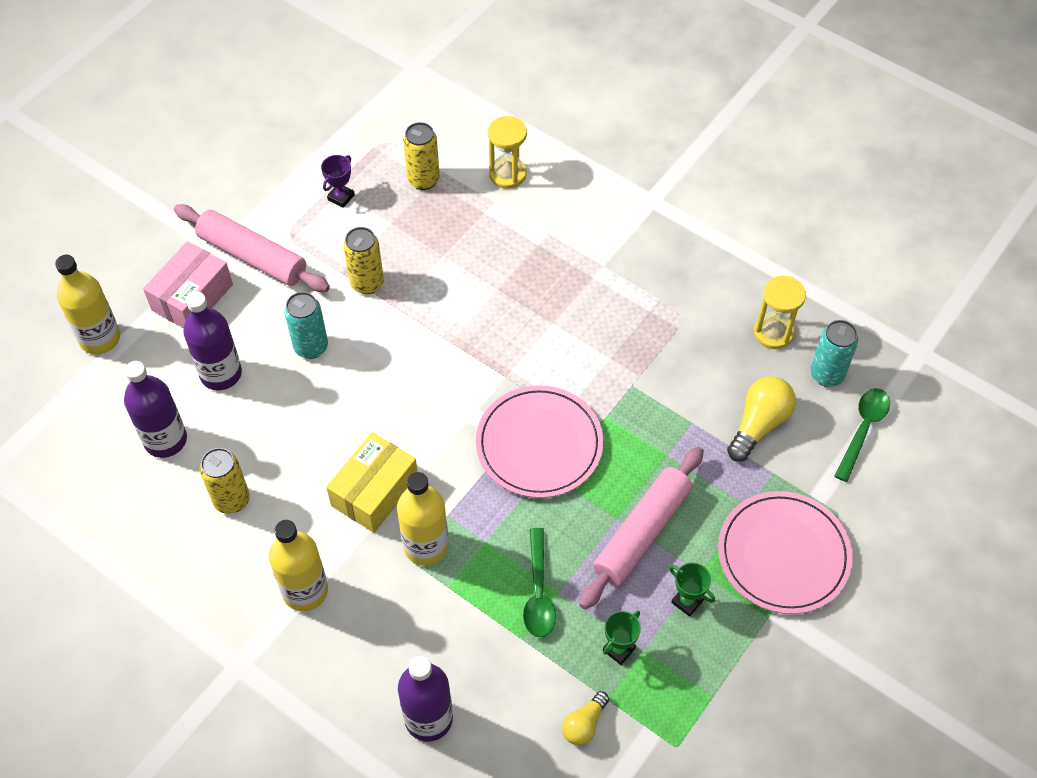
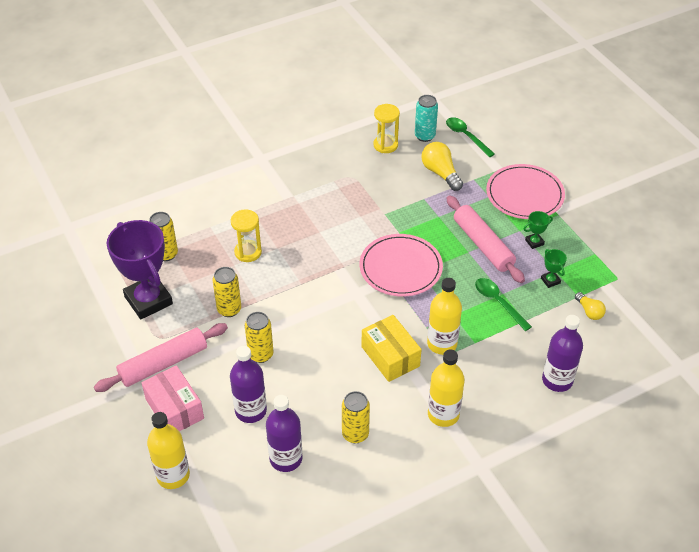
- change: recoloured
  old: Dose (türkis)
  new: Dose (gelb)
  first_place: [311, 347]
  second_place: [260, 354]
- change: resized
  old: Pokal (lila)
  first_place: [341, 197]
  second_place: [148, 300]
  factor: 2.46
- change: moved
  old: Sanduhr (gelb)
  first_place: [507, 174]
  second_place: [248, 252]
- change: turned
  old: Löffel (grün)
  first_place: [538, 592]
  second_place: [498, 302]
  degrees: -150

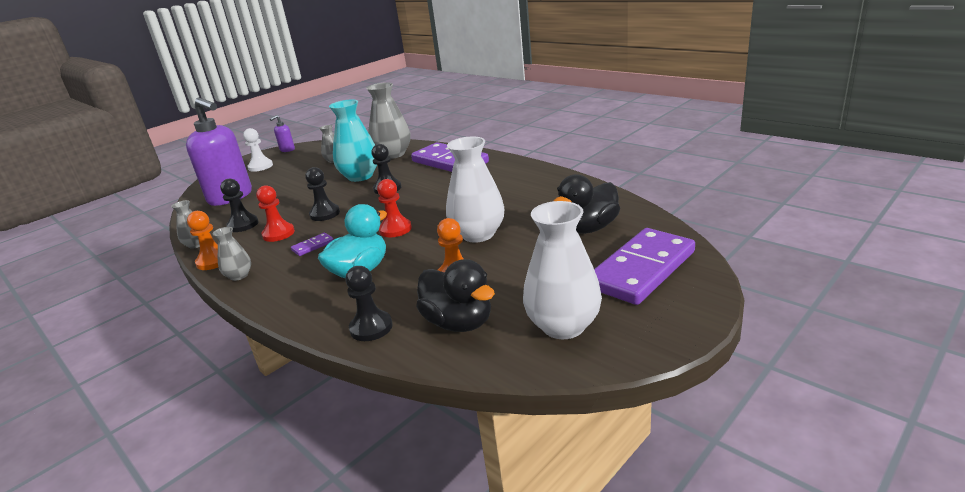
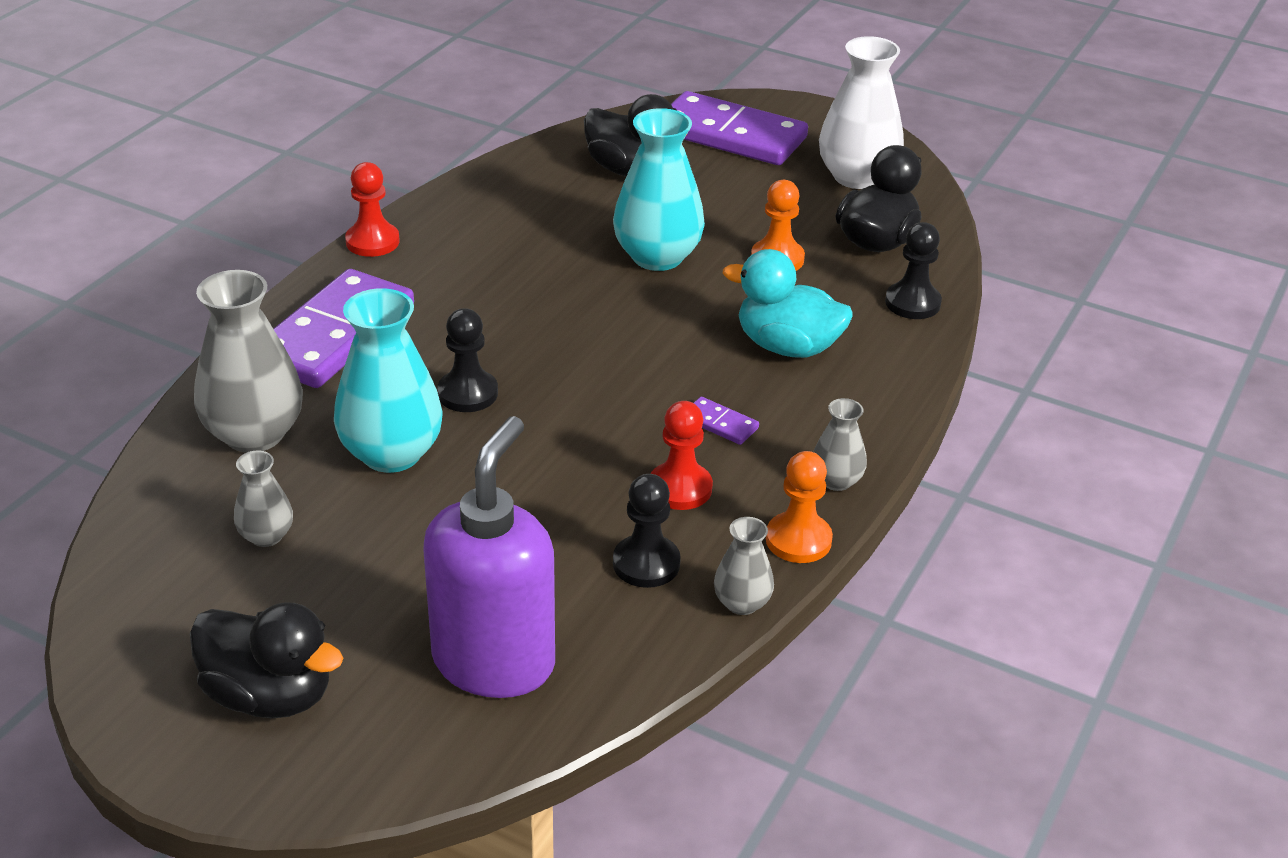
- change: replaced
  old: Bauer (weiß)
  new: Ente (schwarz)
  first_place: [260, 166]
  second_place: [270, 695]
- change: removed
  old: Seifenspender (lila)
  first_place: [287, 150]
- change: removed
  old: Bauer (schwarz)
  first_place: [325, 214]
- change: moved
  old: Bauer (rot)
  first_place: [395, 229]
  second_place: [372, 242]
- change: recoloured
  old: Vase (weiß)
  new: Vase (türkis)
  first_place: [478, 234]
  second_place: [657, 257]

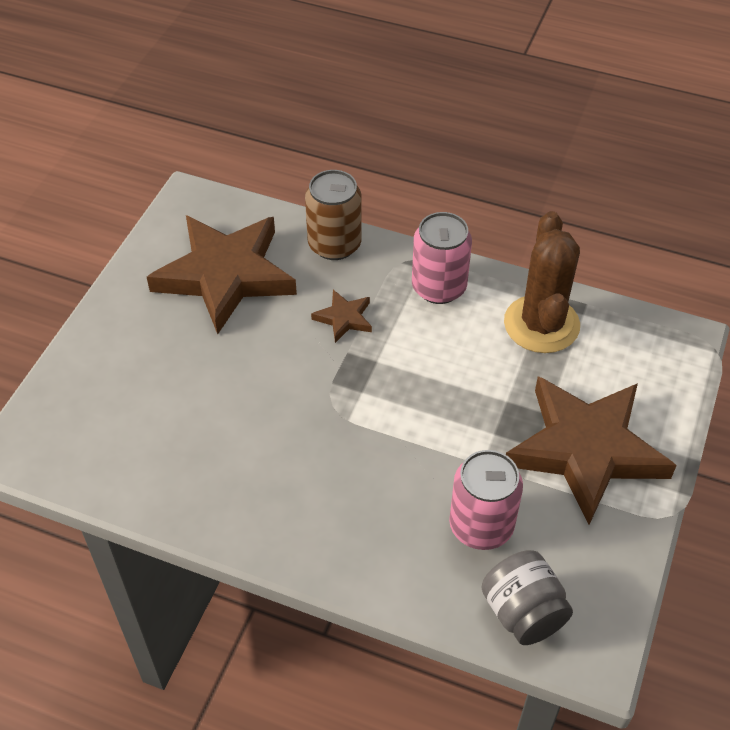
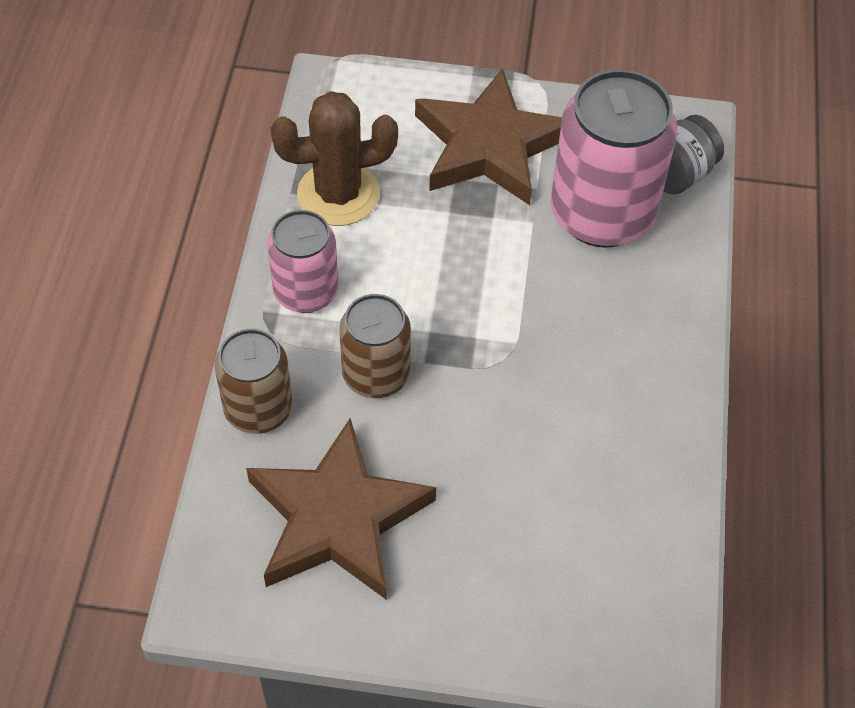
- change: replaced
  old: Stern (braun)
  new: Dose (braun)
  first_place: [344, 318]
  second_place: [376, 375]
- change: resized
  old: Dose (rosa)
  first_place: [481, 526]
  second_place: [602, 214]
  factor: 1.7

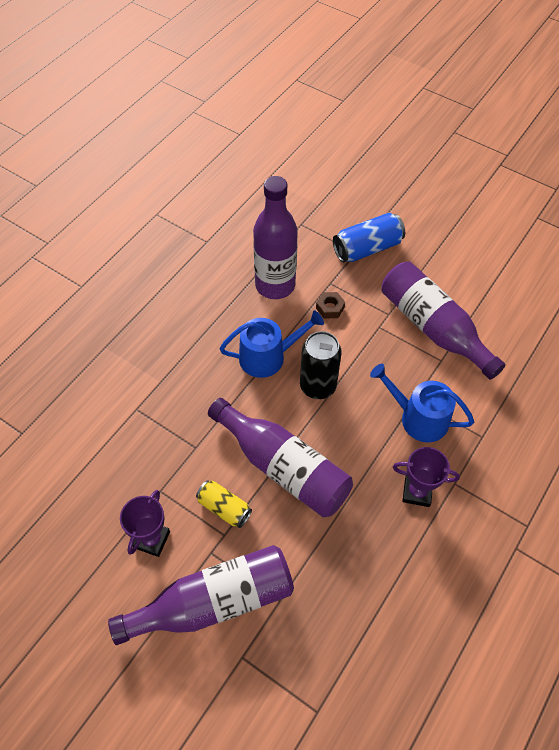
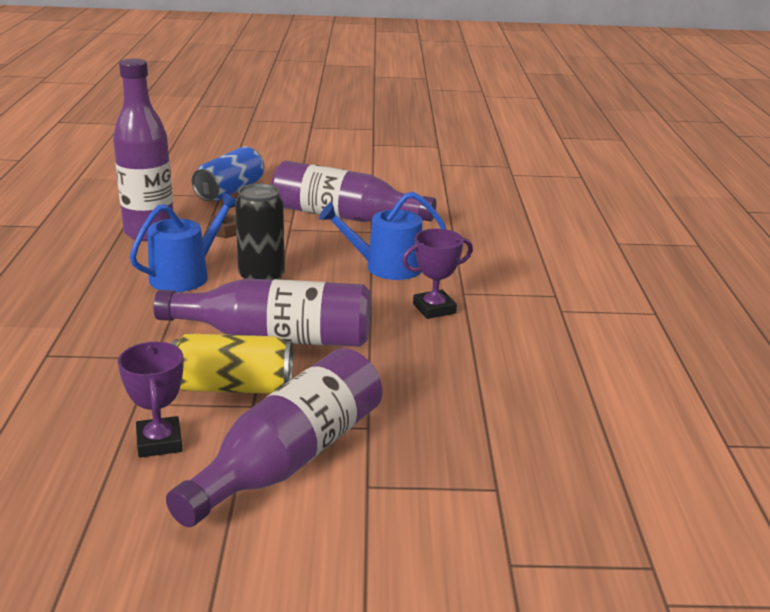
- change: resized
  old: Dose (gelb)
  first_place: [224, 508]
  second_place: [233, 387]
  factor: 1.55

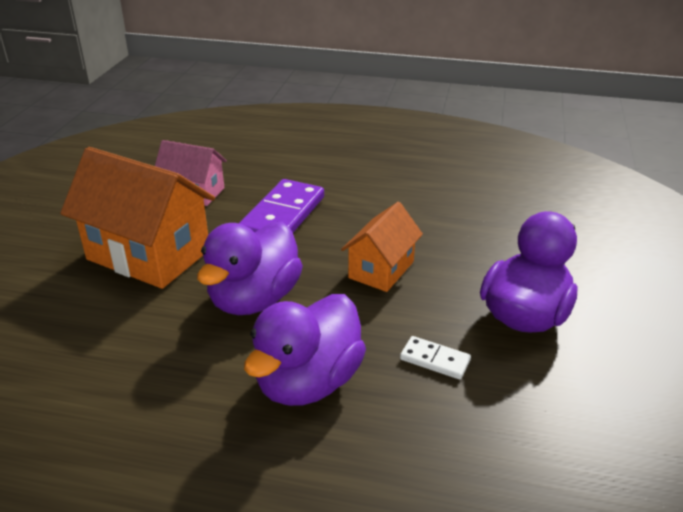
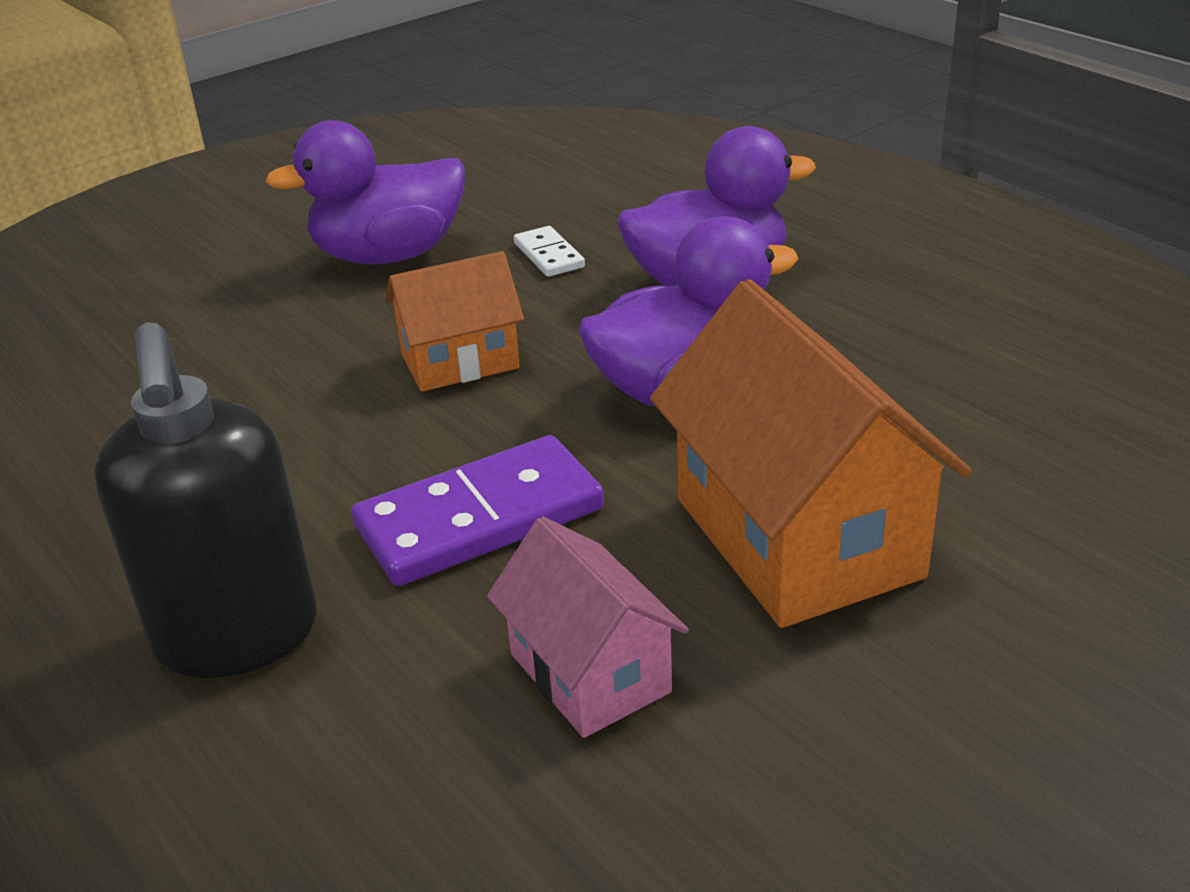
- change: added
  new: Seifenspender (schwarz)
  second_place: [237, 637]

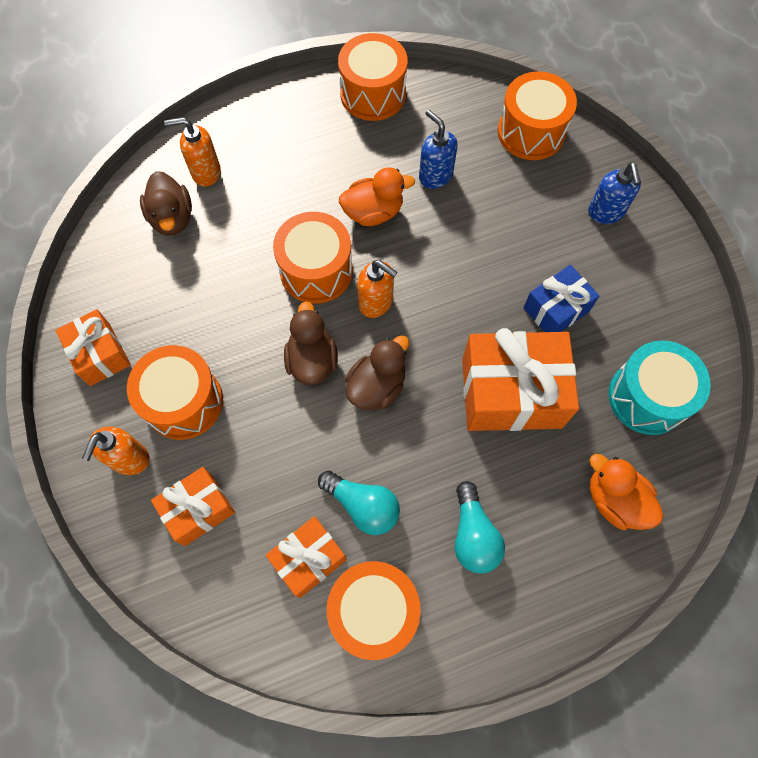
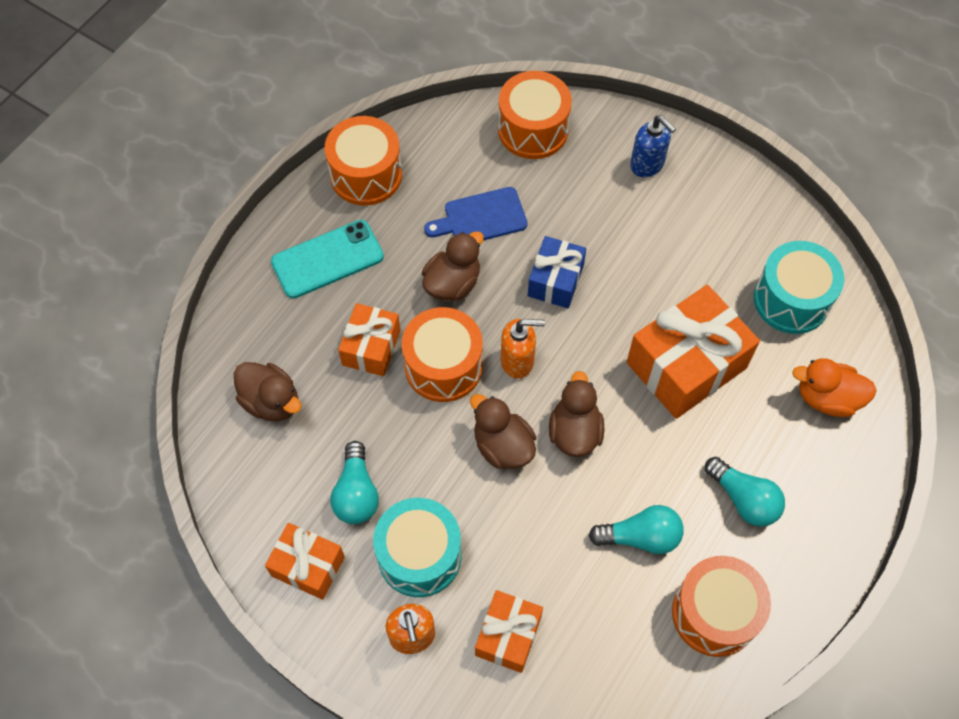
- change: recoloured
  old: Trommel (orange)
  new: Trommel (türkis)
  first_place: [183, 402]
  second_place: [419, 555]
- change: removed
  old: Seifenspender (orange)
  first_place: [205, 172]
- change: moved
  old: Geschenk (orange)
  first_place: [308, 559]
  second_place: [371, 347]
- change: recoloured
  old: Ente (orange)
  new: Ente (braun)
  first_place: [373, 212]
  second_place: [452, 283]
- change: replaced
  old: Seifenspender (blau)
  new: Schneidebrett (blau)
  first_place: [435, 176]
  second_place: [481, 218]
- change: moved
  old: Geschenk (blau)
  first_place: [556, 309]
  second_place: [555, 280]
- change: added
  new: Handy (türkis)
  second_place: [327, 259]
- change: added
  new: Glühbirne (türkis)
  second_place: [356, 493]

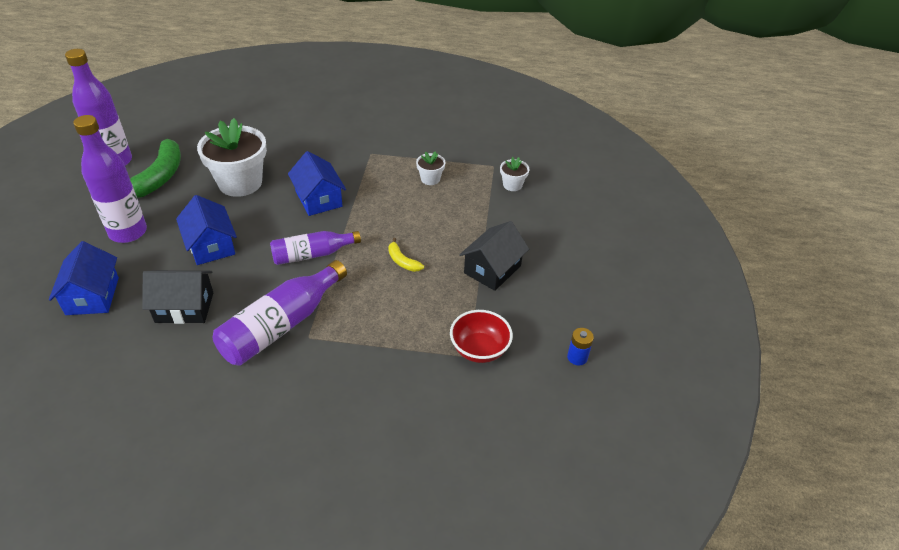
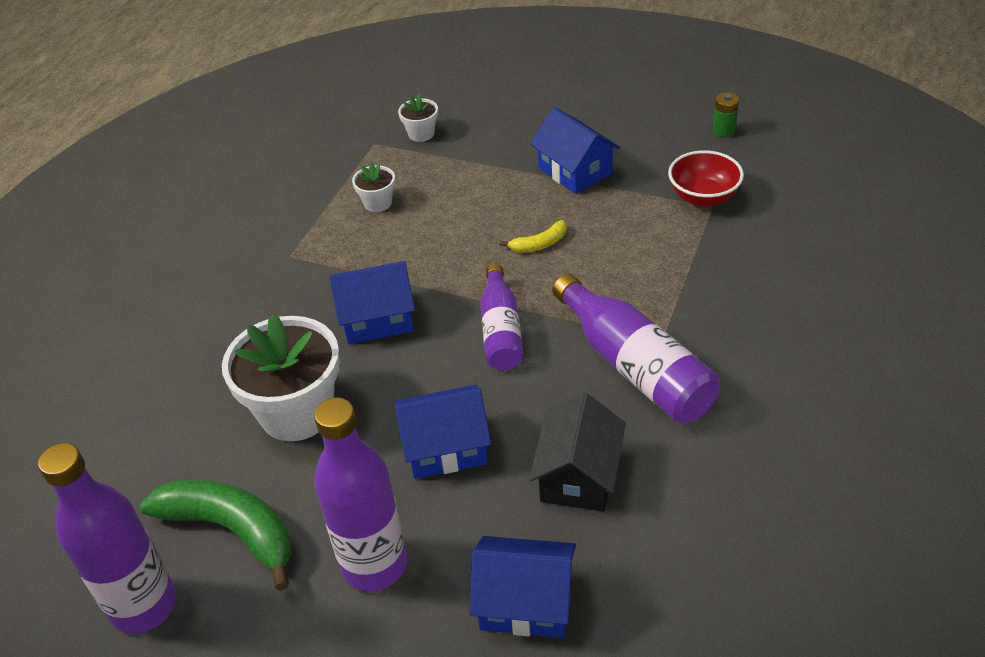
- change: recoloured
  old: Haus (schwarz)
  new: Haus (blau)
  first_place: [492, 269]
  second_place: [575, 171]
- change: recoloured
  old: Batterie (blau)
  new: Batterie (grün)
  first_place: [577, 357]
  second_place: [724, 131]

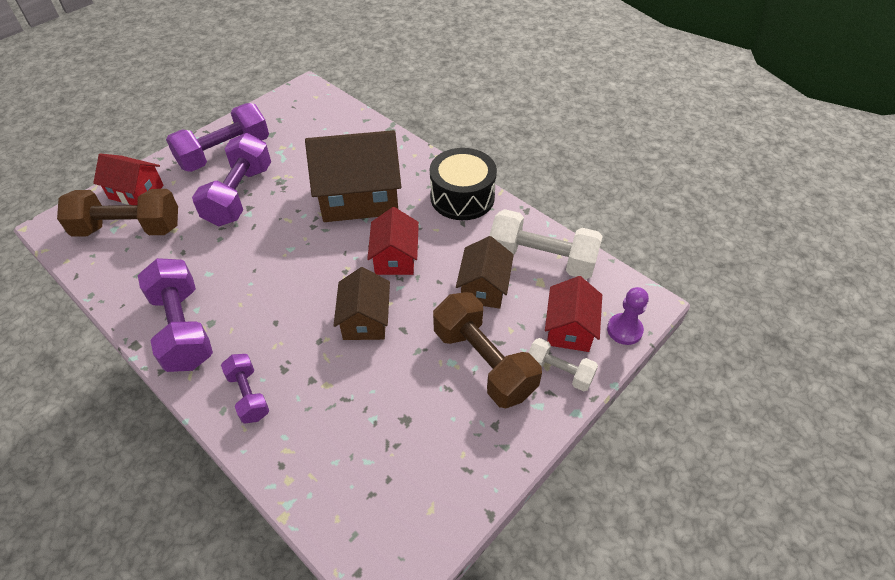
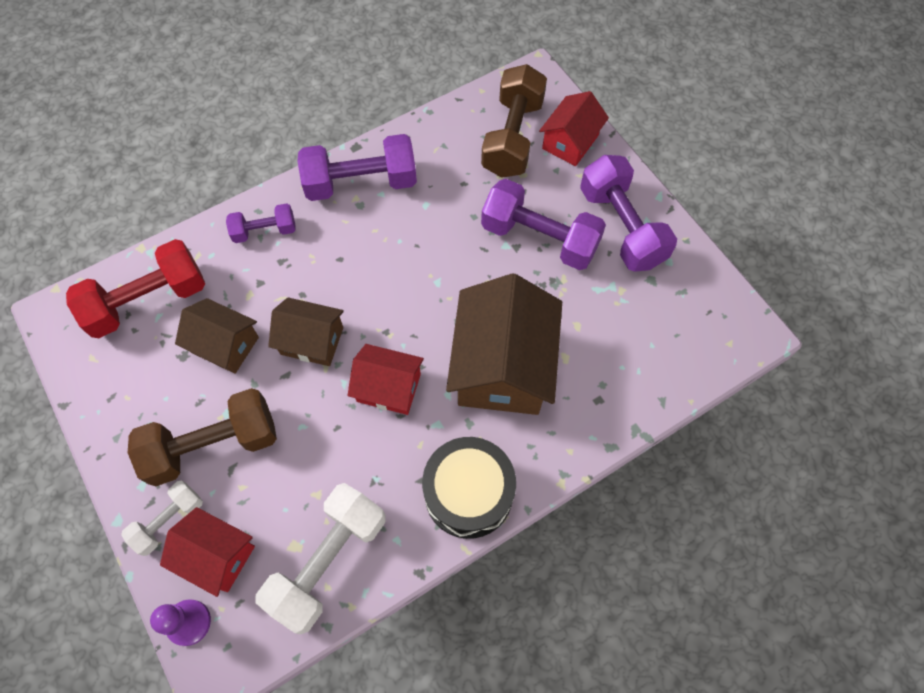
- change: moved
  old: Haus (braun)
  first_place: [483, 287]
  second_place: [225, 344]
- change: added
  new: Hantel (rot)
  second_place: [148, 301]

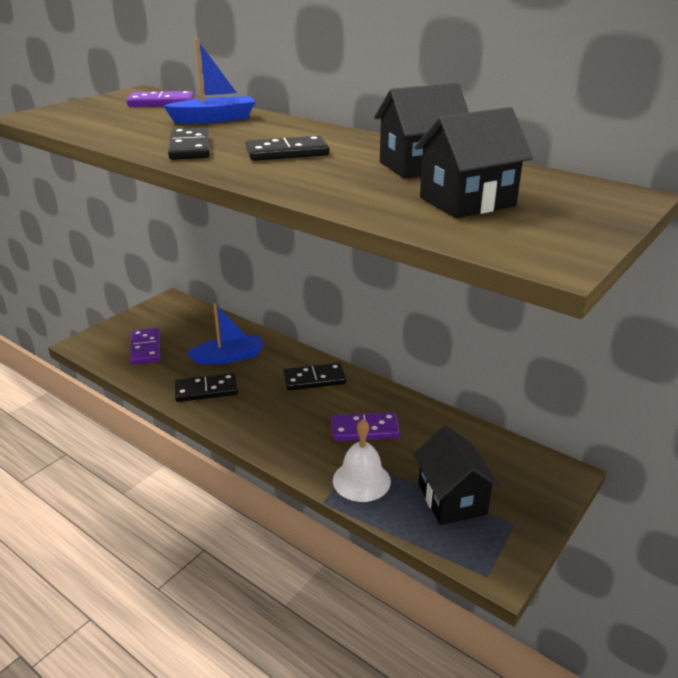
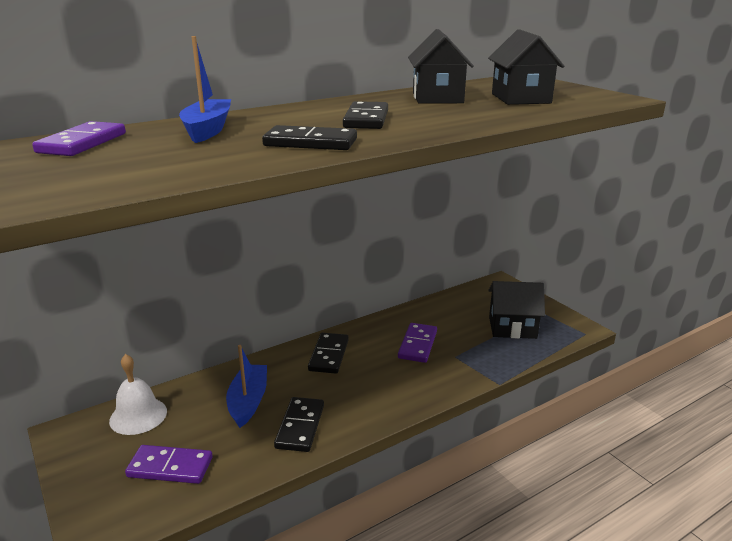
- change: moved
  old: Glocke (weiß)
  first_place: [361, 480]
  second_place: [138, 415]

